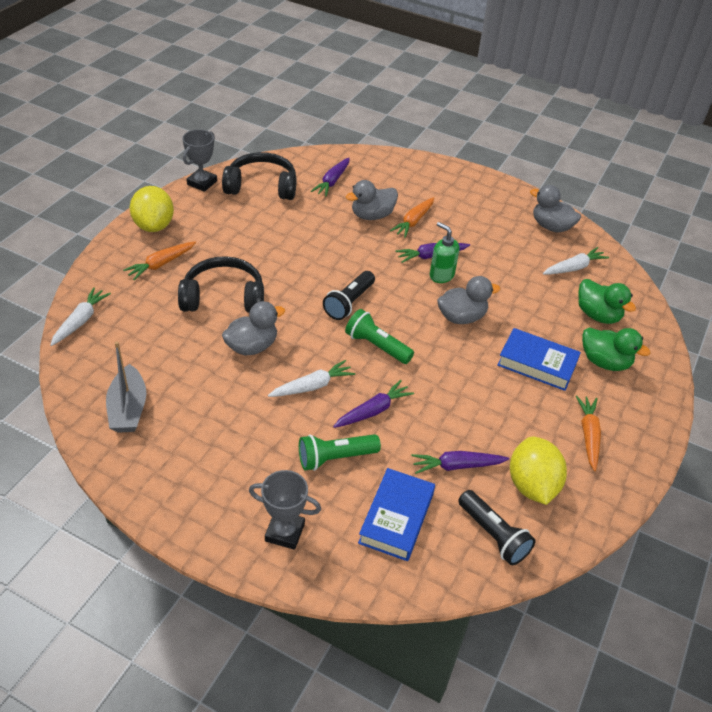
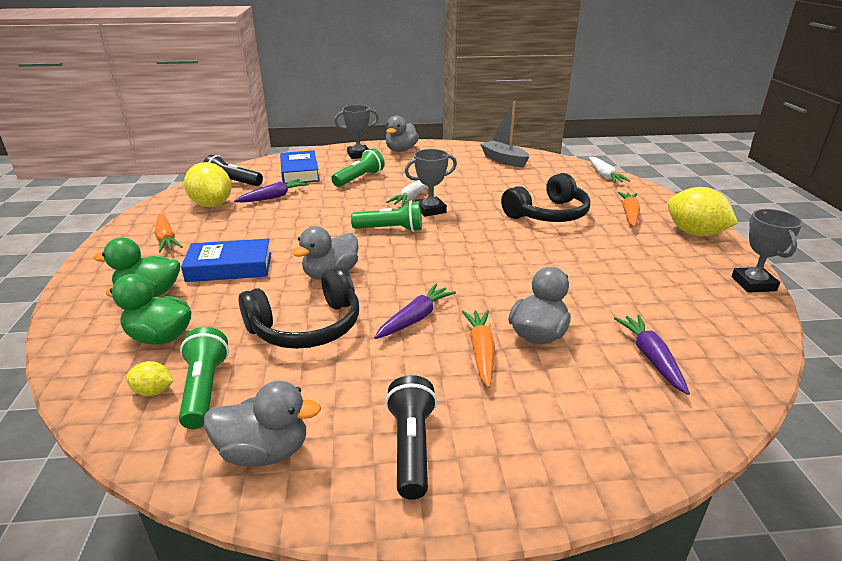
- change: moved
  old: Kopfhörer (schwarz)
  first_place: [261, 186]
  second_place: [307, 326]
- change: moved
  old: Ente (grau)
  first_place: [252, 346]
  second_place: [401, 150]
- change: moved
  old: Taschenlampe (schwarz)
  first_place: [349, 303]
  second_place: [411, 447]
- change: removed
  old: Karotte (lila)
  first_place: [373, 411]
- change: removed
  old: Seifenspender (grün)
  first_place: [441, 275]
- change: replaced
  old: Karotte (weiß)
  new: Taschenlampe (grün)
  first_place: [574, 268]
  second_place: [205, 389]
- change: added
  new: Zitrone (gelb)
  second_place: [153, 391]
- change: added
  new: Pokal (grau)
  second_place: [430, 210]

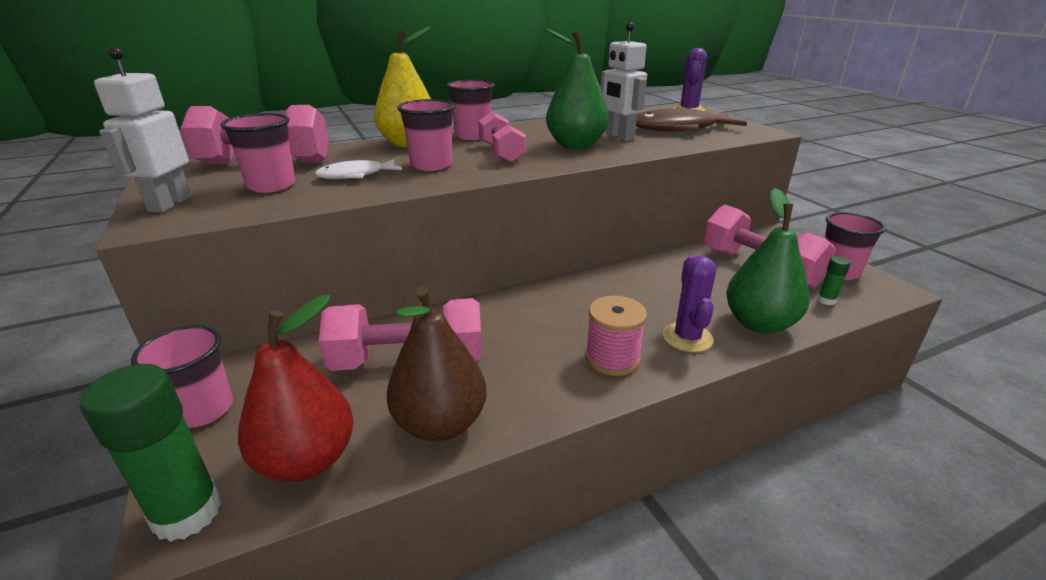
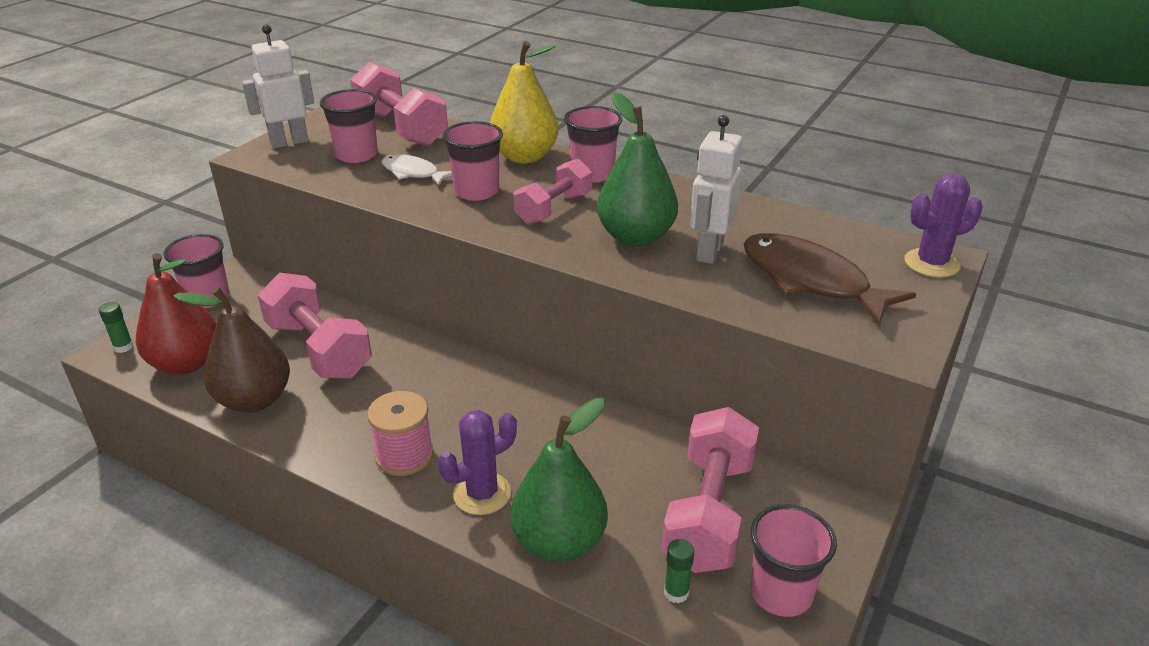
- change: resized
  old: Klebestift (grün)
  first_place: [187, 513]
  second_place: [123, 347]
  factor: 0.45

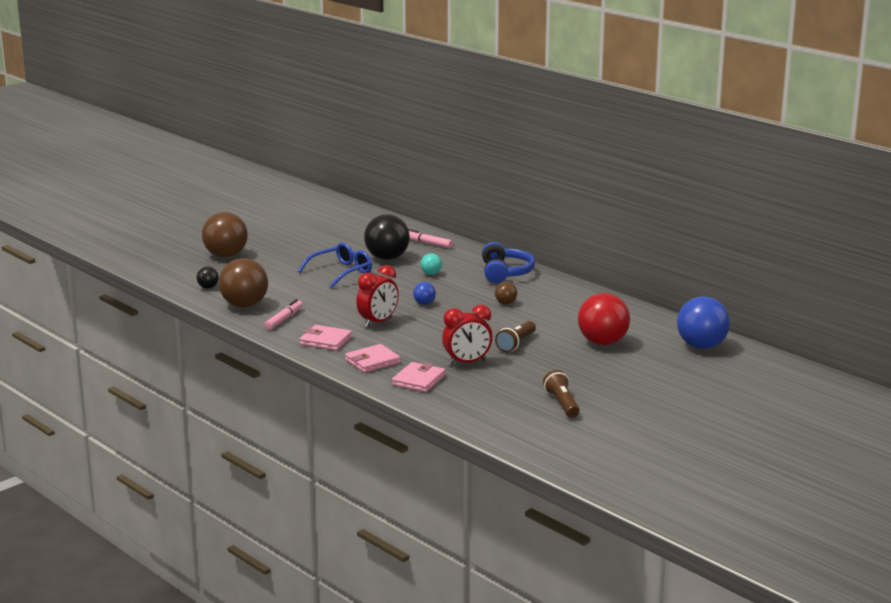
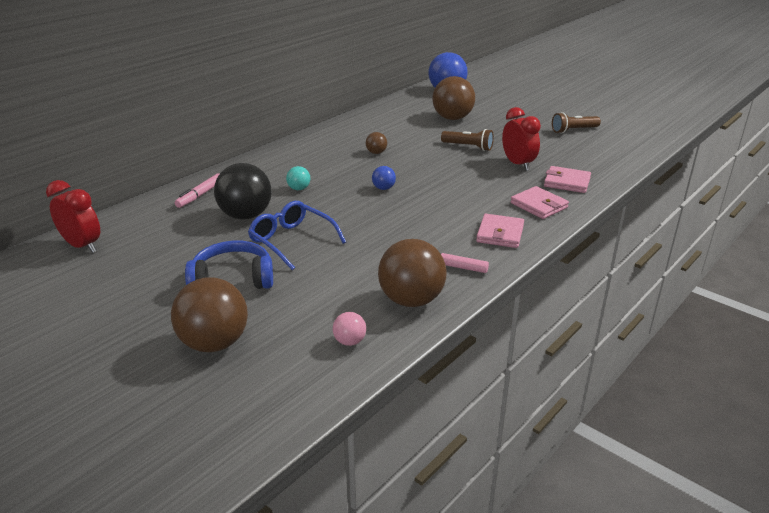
- change: recoloured
  old: Ball (schwarz)
  new: Ball (rosa)
  first_place: [208, 287]
  second_place: [349, 341]
- change: moved
  old: Wecker (rot)
  first_place: [378, 322]
  second_place: [82, 246]
- change: moved
  old: Kopfhörer (blau)
  first_place: [505, 273]
  second_place: [233, 279]
- change: recoloured
  old: Ball (rot)
  new: Ball (braun)
  first_place: [602, 342]
  second_place: [452, 118]

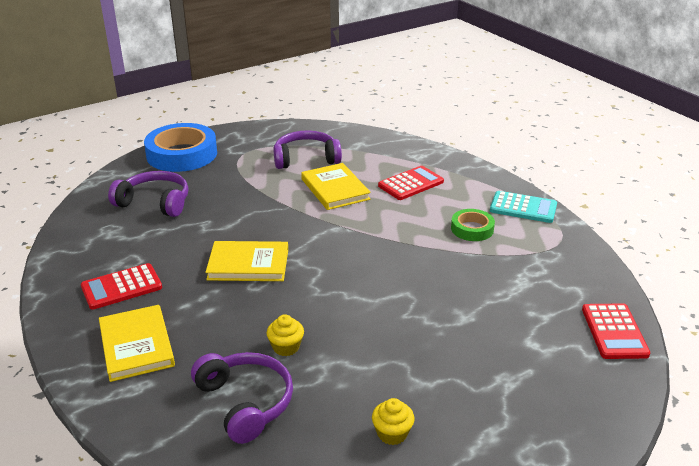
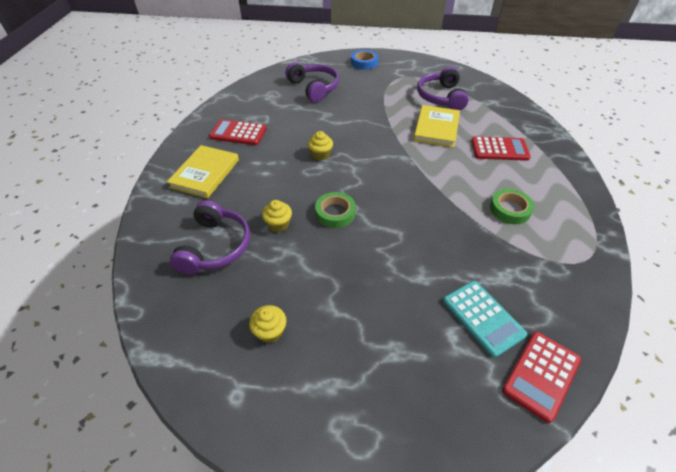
- change: resized
  old: Klebeband (blau)
  first_place: [182, 154]
  second_place: [364, 62]
  factor: 0.52
- change: replaced
  old: Buch (gelb)
  new: Muffin (gelb)
  first_place: [248, 264]
  second_place: [320, 154]
- change: turned
  old: Kopfhörer (lila)
  first_place: [306, 158]
  second_place: [441, 97]
  degrees: -120
- change: moved
  old: Taschenrechner (türkis)
  first_place: [523, 208]
  second_place: [483, 317]
- change: added
  new: Klebeband (grün)
  second_place: [335, 213]

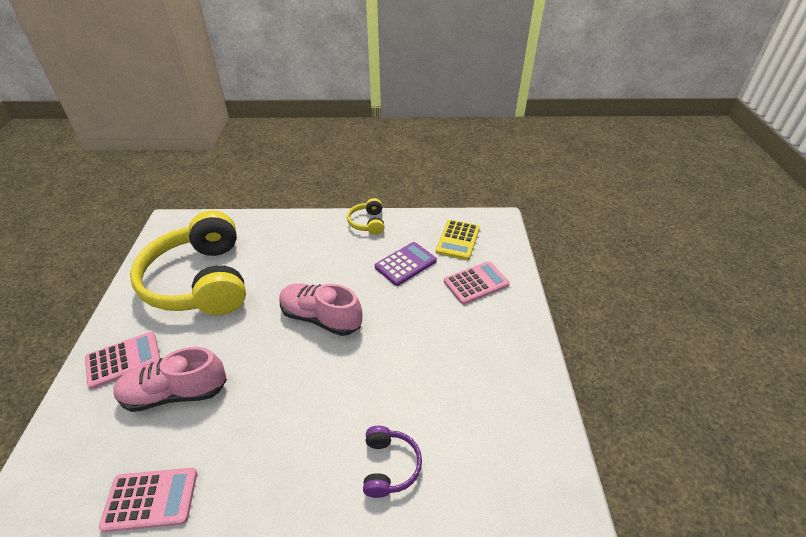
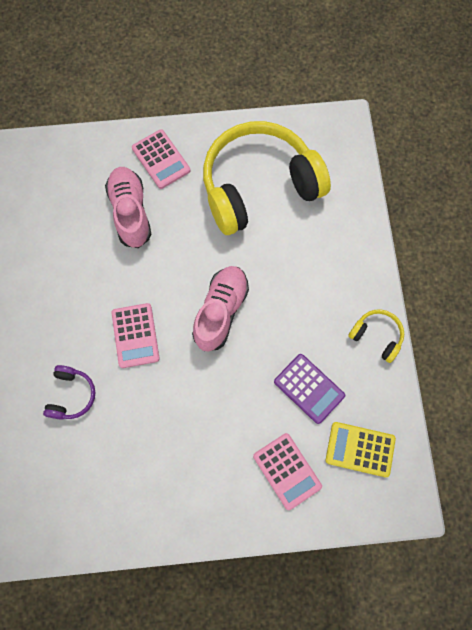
- change: moved
  old: Taschenrechner (rosa)
  first_place: [151, 499]
  second_place: [135, 335]
- change: turned
  old: Kopfhörer (gelb)
  first_place: [367, 223]
  second_place: [376, 336]
  degrees: 45
- change: turned
  old: Kopfhörer (lila)
  first_place: [389, 466]
  second_place: [71, 395]
  degrees: -75

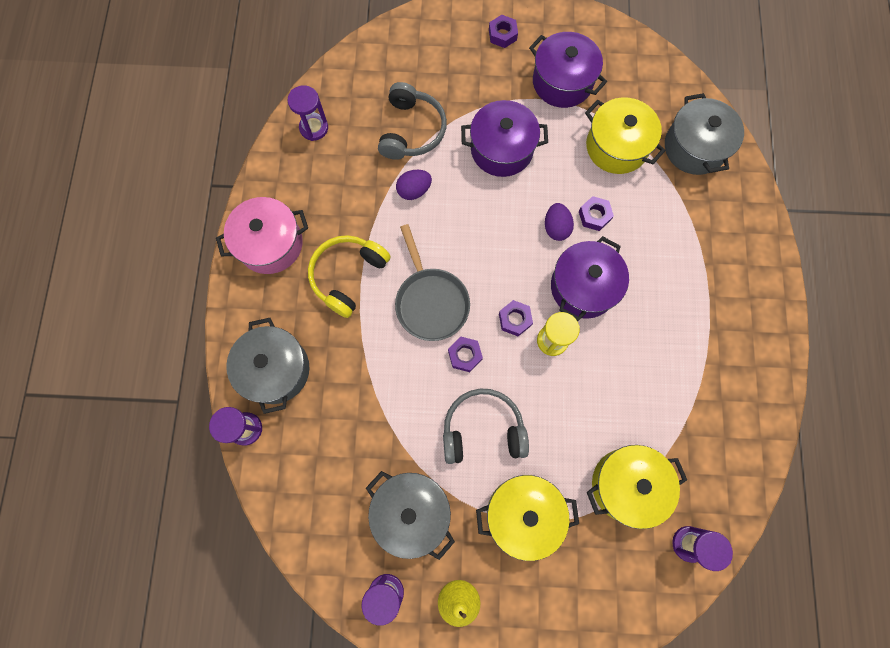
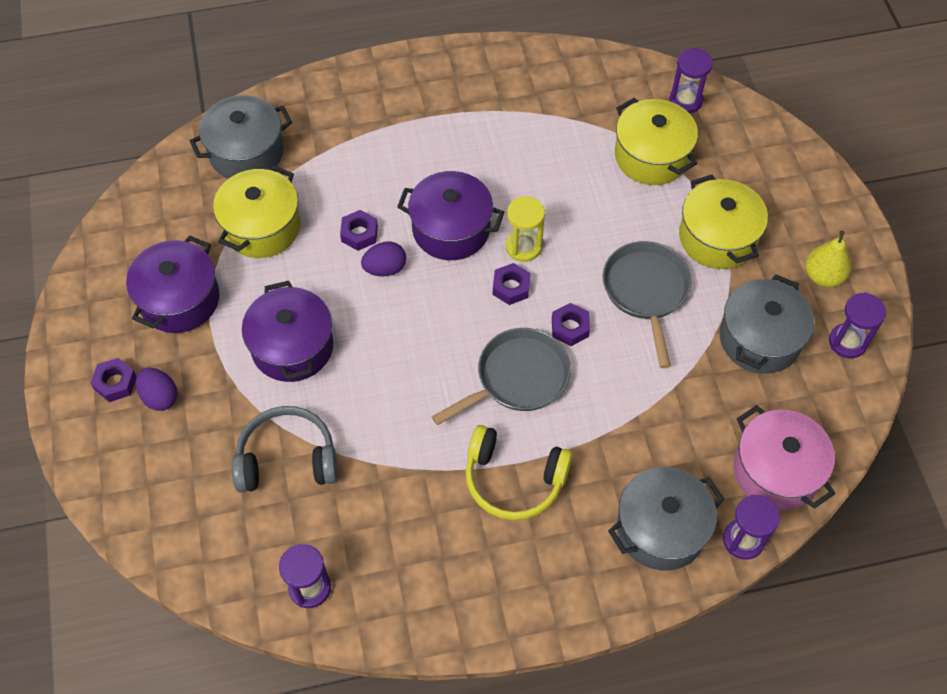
- change: moved
  old: Kochtopf (rosa)
  first_place: [270, 244]
  second_place: [776, 471]
- change: moved
  old: Ei (lila)
  first_place: [414, 190]
  second_place: [160, 397]
- change: replaced
  old: Kopfhörer (grau)
  new: Pfanne (grau)
  first_place: [483, 429]
  second_place: [646, 292]

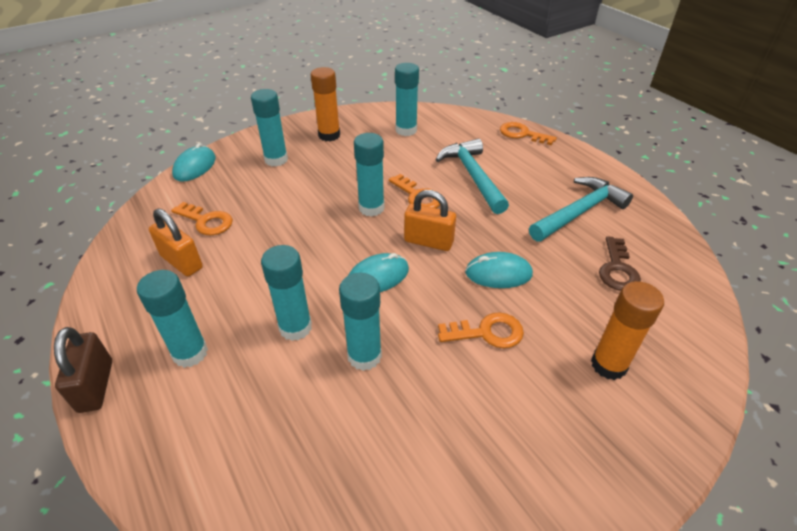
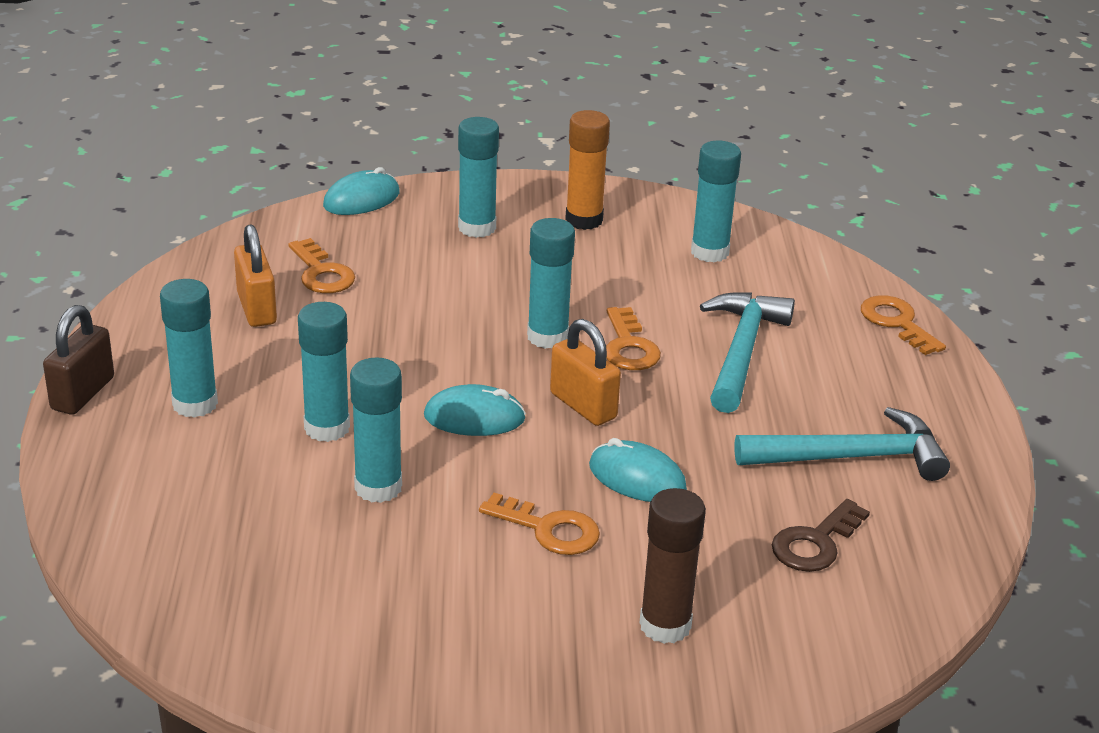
- change: recoloured
  old: Klebestift (orange)
  new: Klebestift (braun)
  first_place: [608, 365]
  second_place: [665, 625]

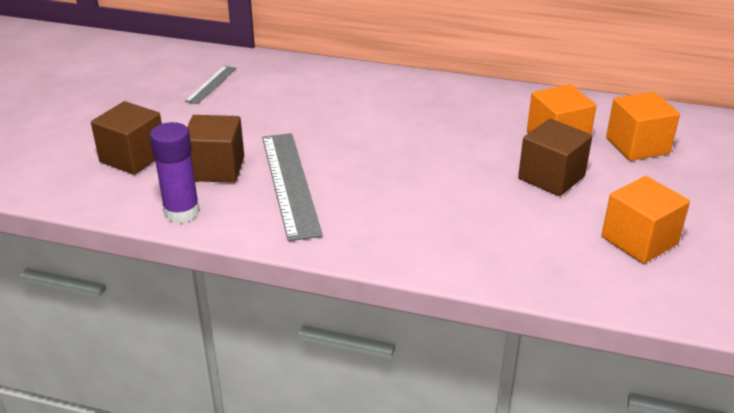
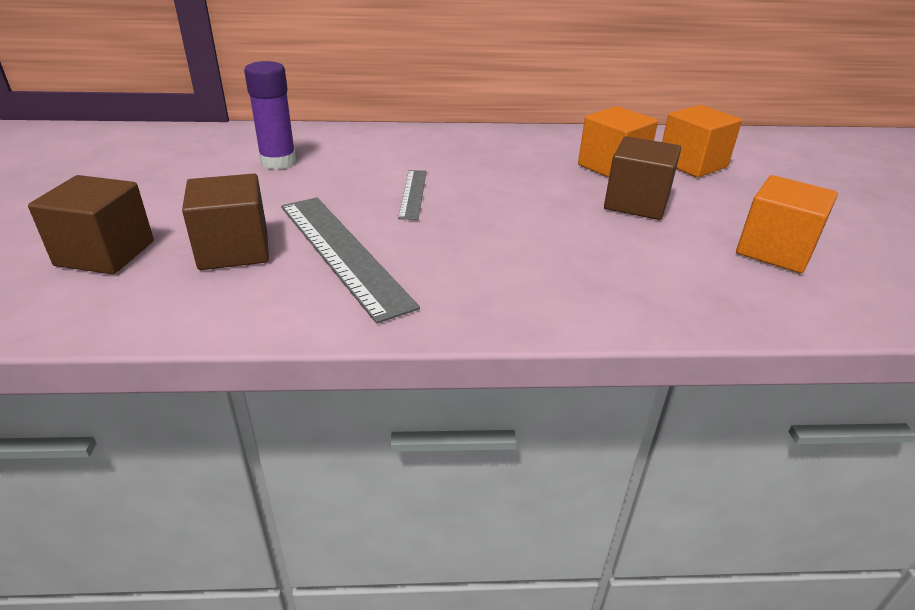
- change: moved
  old: Klebestift (lila)
  first_place: [181, 212]
  second_place: [278, 162]
- change: moved
  old: Lineal (grau)
  first_place: [211, 84]
  second_place: [413, 194]

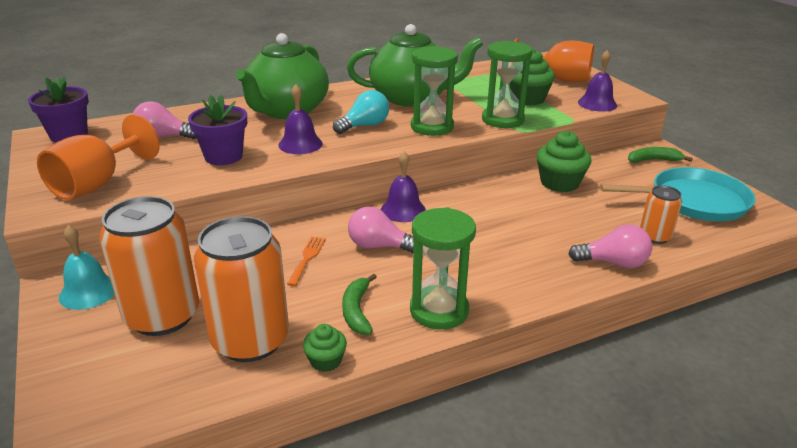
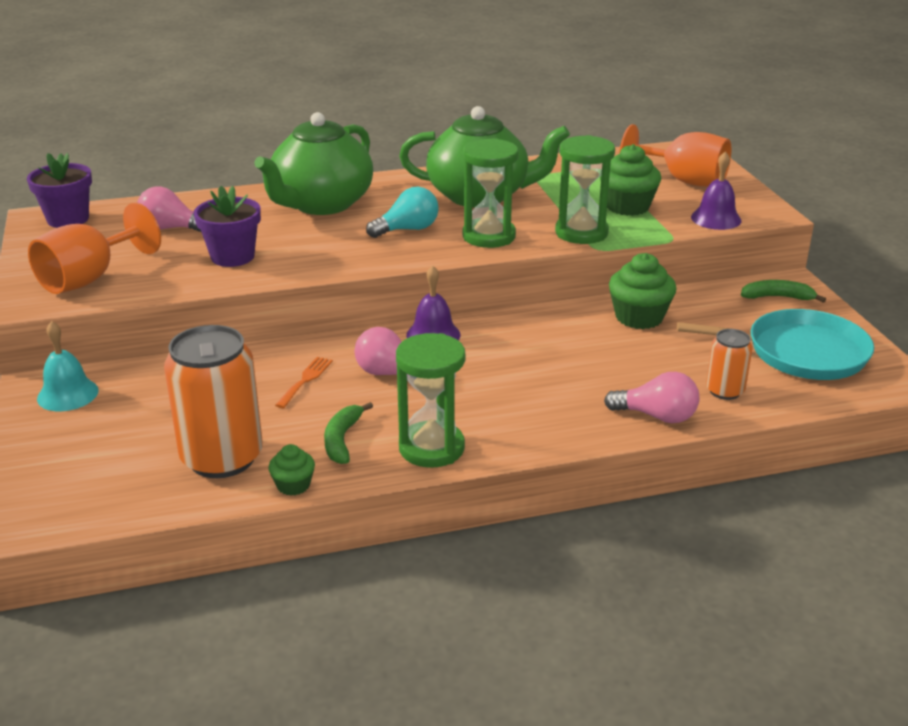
- change: removed
  old: Dose (orange)
  first_place: [162, 316]
- change: removed
  old: Glocke (lila)
  first_place: [300, 144]

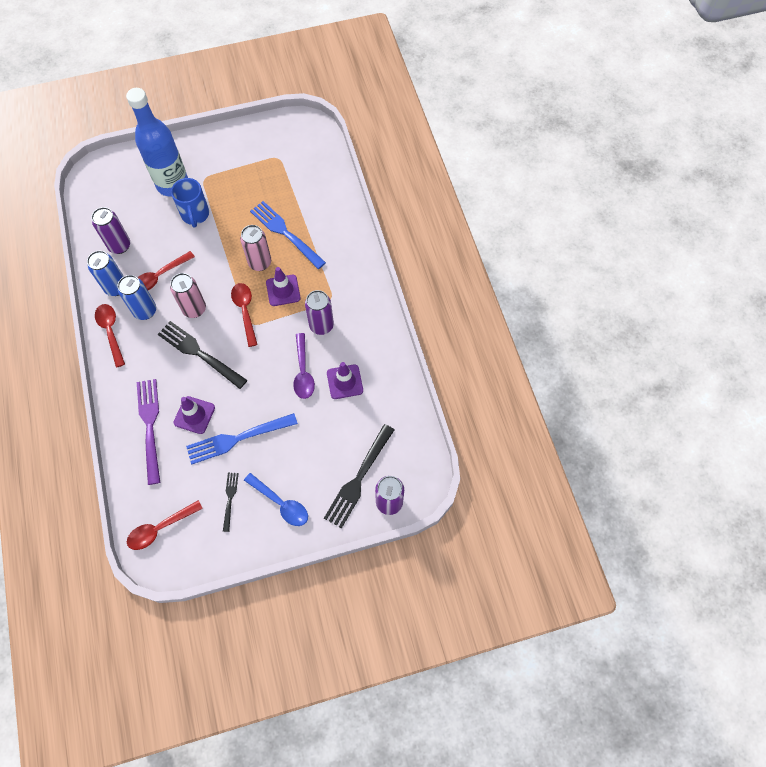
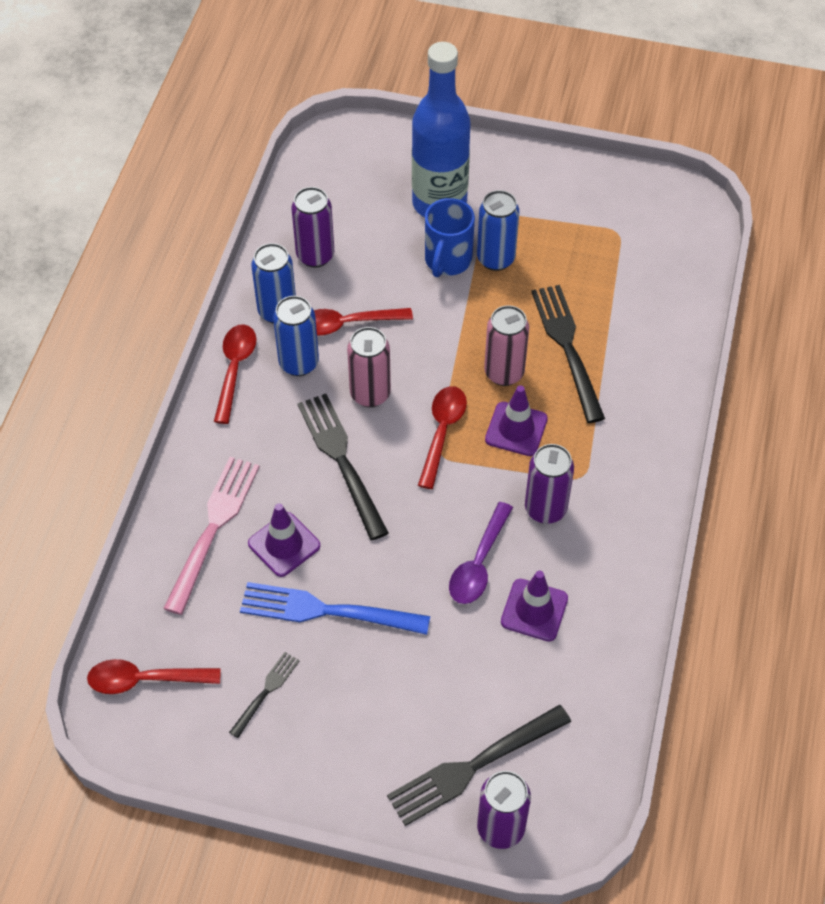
- change: recoloured
  old: Gabel (lila)
  new: Gabel (rosa)
  first_place: [150, 426]
  second_place: [213, 528]
- change: removed
  old: Löffel (blau)
  first_place: [281, 503]
- change: recoloured
  old: Gabel (blau)
  new: Gabel (schwarz)
  first_place: [285, 233]
  second_place: [567, 347]
- change: added
  new: Dose (blau)
  second_place: [495, 259]

